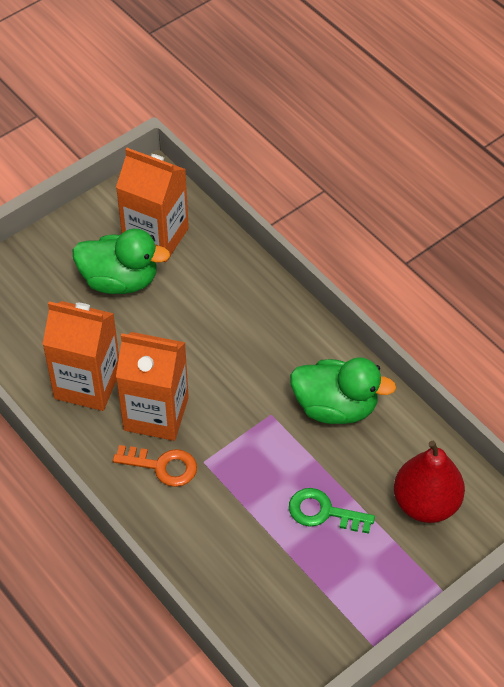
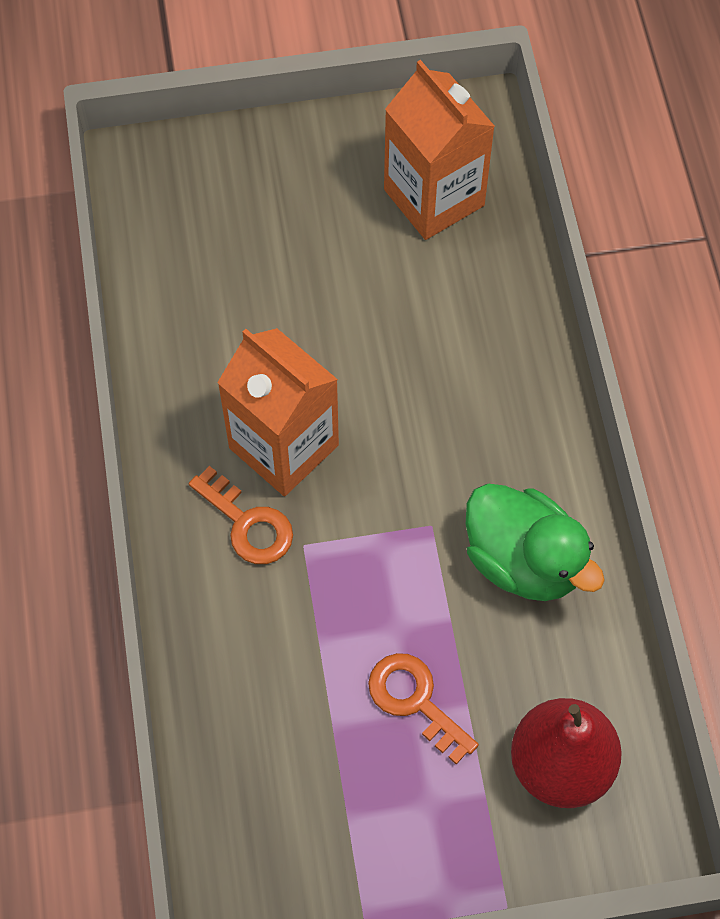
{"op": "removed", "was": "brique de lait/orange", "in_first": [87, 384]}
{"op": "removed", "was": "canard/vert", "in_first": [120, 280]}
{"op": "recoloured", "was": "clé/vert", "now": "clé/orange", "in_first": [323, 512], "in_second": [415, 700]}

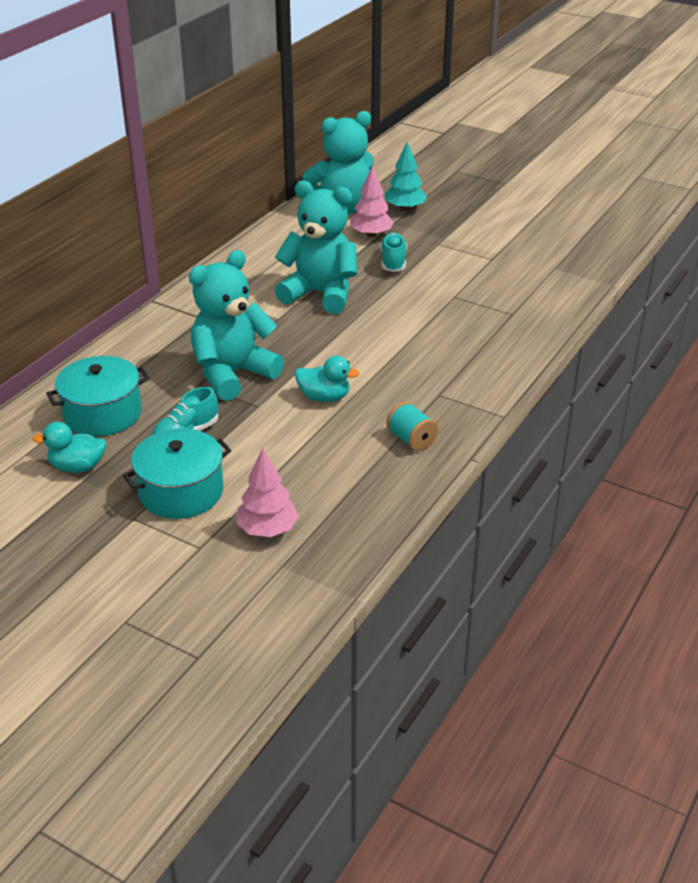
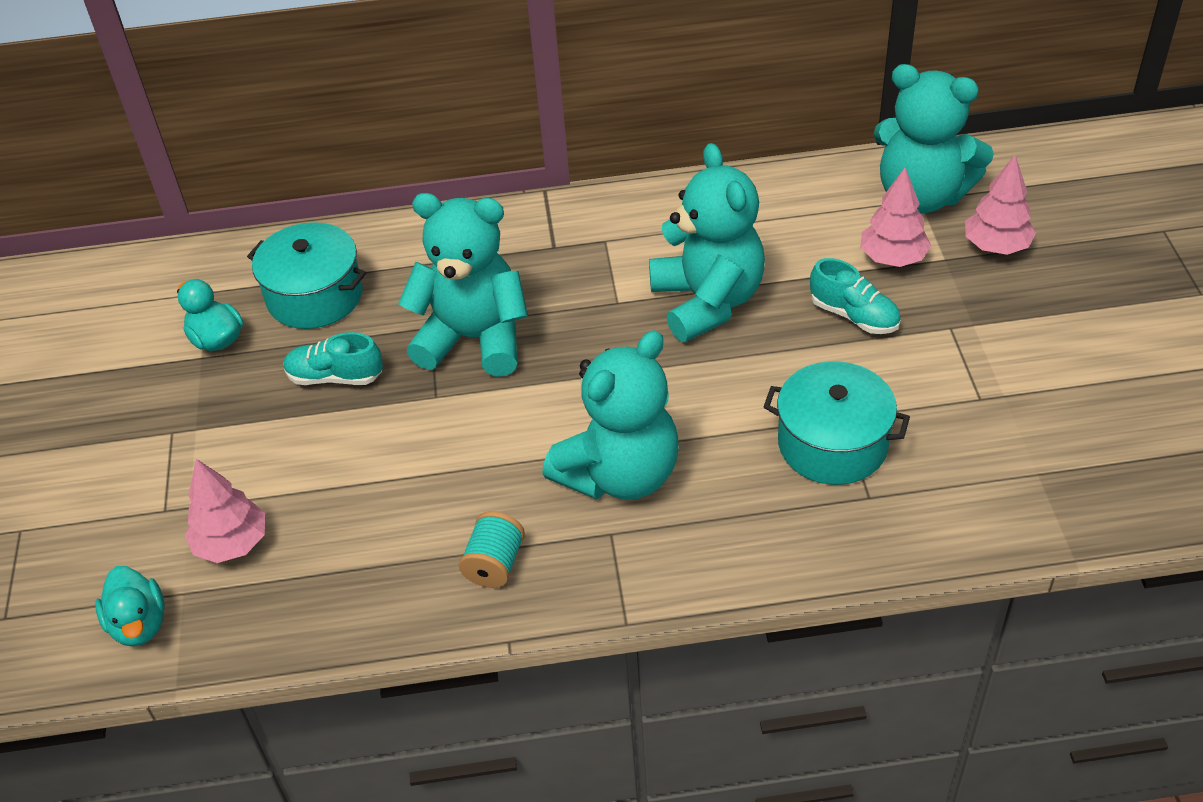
{"op": "added", "now": "ours en peluche/turquoise", "in_second": [620, 474]}
{"op": "moved", "was": "marmite/turquoise", "in_first": [181, 492], "in_second": [832, 443]}
{"op": "moved", "was": "canard/turquoise", "in_first": [324, 397], "in_second": [139, 624]}
{"op": "recoloured", "was": "arbre/turquoise", "now": "arbre/rose", "in_first": [405, 208], "in_second": [996, 246]}
{"op": "turned", "was": "chaussure/turquoise", "in_first": [393, 262], "in_second": [854, 316], "clockwise": 75}

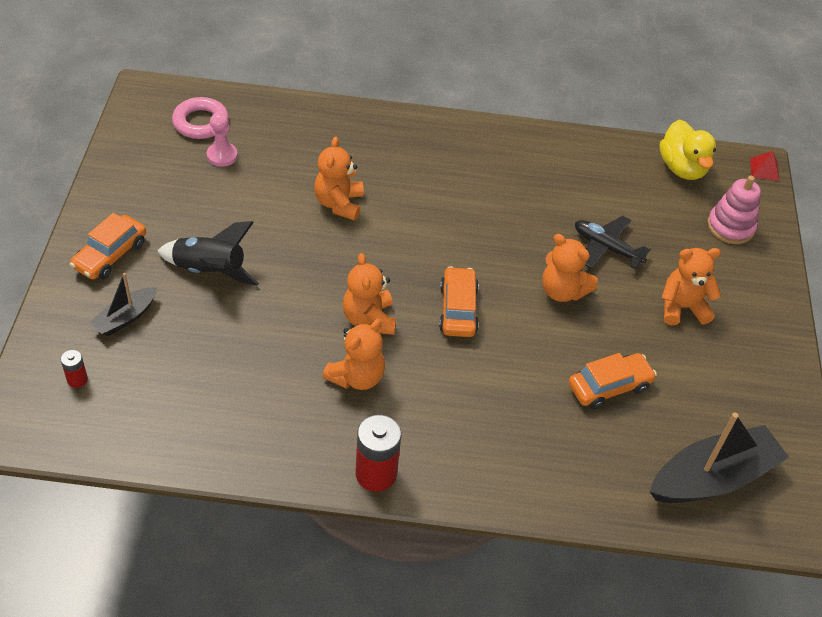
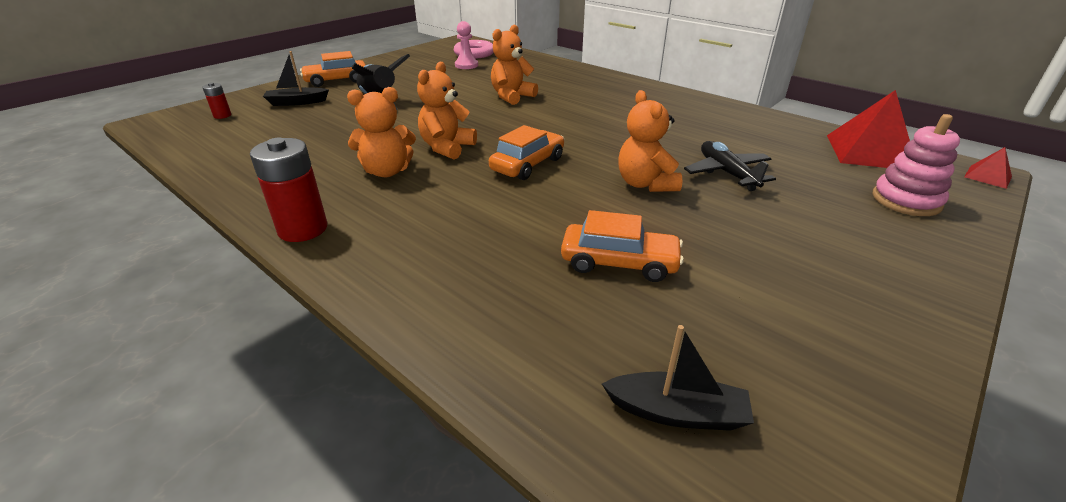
{"op": "removed", "was": "ours en peluche/orange", "in_first": [682, 307]}
{"op": "replaced", "was": "canard/jaune", "now": "pyramide/rouge", "in_first": [682, 168], "in_second": [869, 152]}
{"op": "resized", "was": "bateau/noir", "in_first": [712, 477], "in_second": [677, 412], "ratio": 0.53}

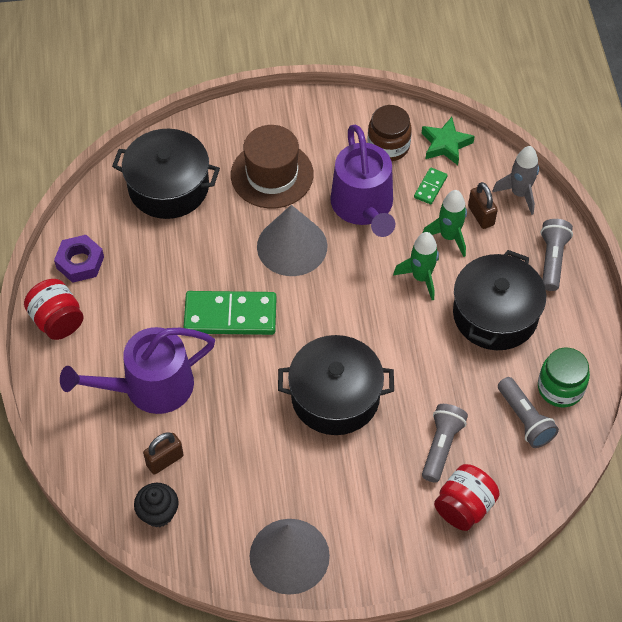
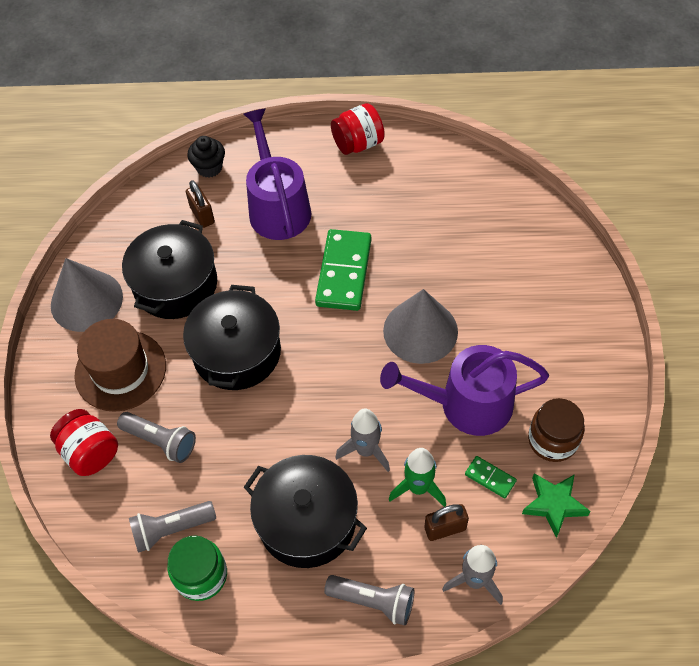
{"op": "removed", "was": "écrou/violet", "in_first": [80, 262]}
{"op": "moved", "was": "marmite/noir", "in_first": [168, 187], "in_second": [175, 284]}
{"op": "moved", "was": "muffin/noir", "in_first": [158, 513], "in_second": [209, 168]}
{"op": "moved", "was": "chapeau/marron", "in_first": [272, 175], "in_second": [120, 370]}
{"op": "recoloured", "was": "fusée/vert", "now": "fusée/gris", "in_first": [421, 277], "in_second": [366, 450]}

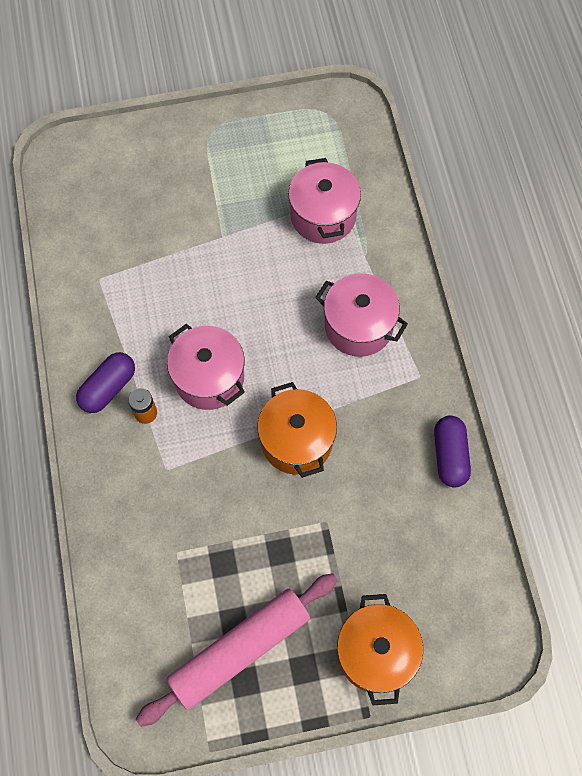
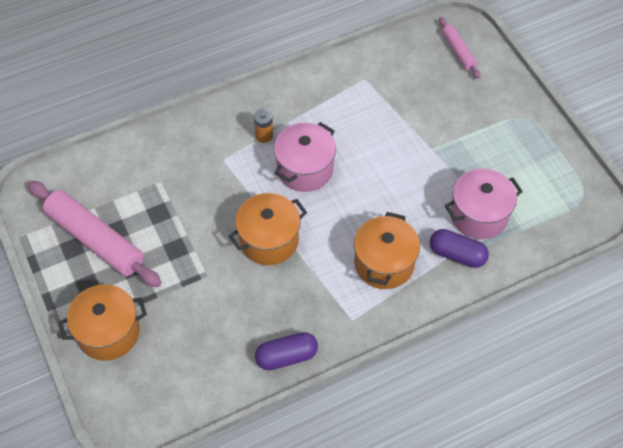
{"op": "added", "now": "rouleau à pâtisserie/rose", "in_second": [458, 51]}
{"op": "moved", "was": "gélule/violet", "in_first": [108, 388], "in_second": [457, 254]}
{"op": "recoloured", "was": "marmite/rose", "now": "marmite/orange", "in_first": [358, 326], "in_second": [384, 263]}

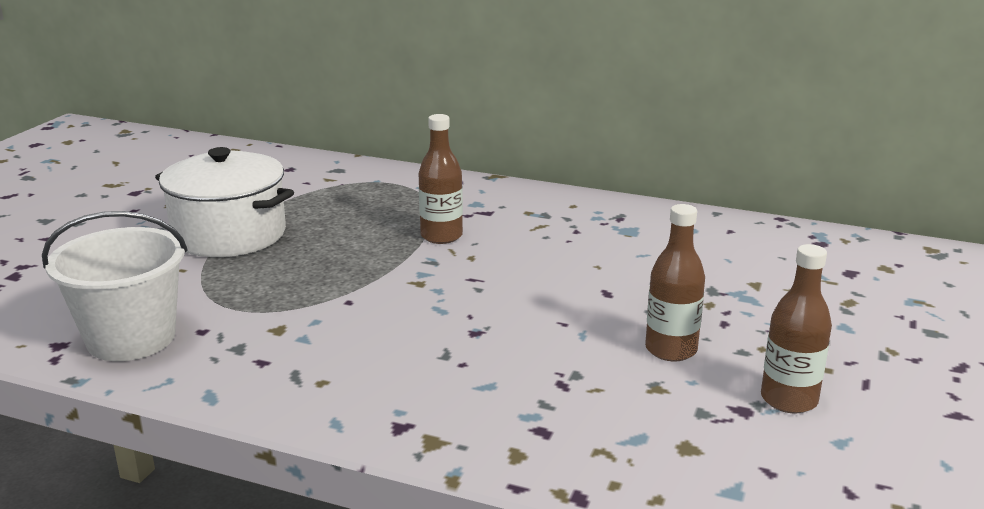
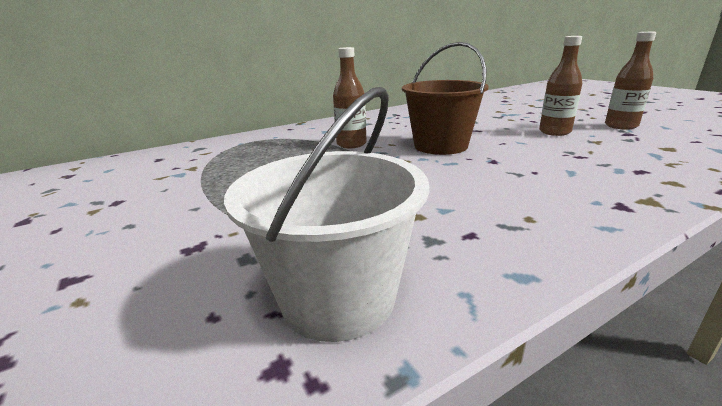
{"op": "removed", "was": "marmite/blanc", "in_first": [229, 235]}
{"op": "added", "now": "seau/marron", "in_second": [440, 146]}

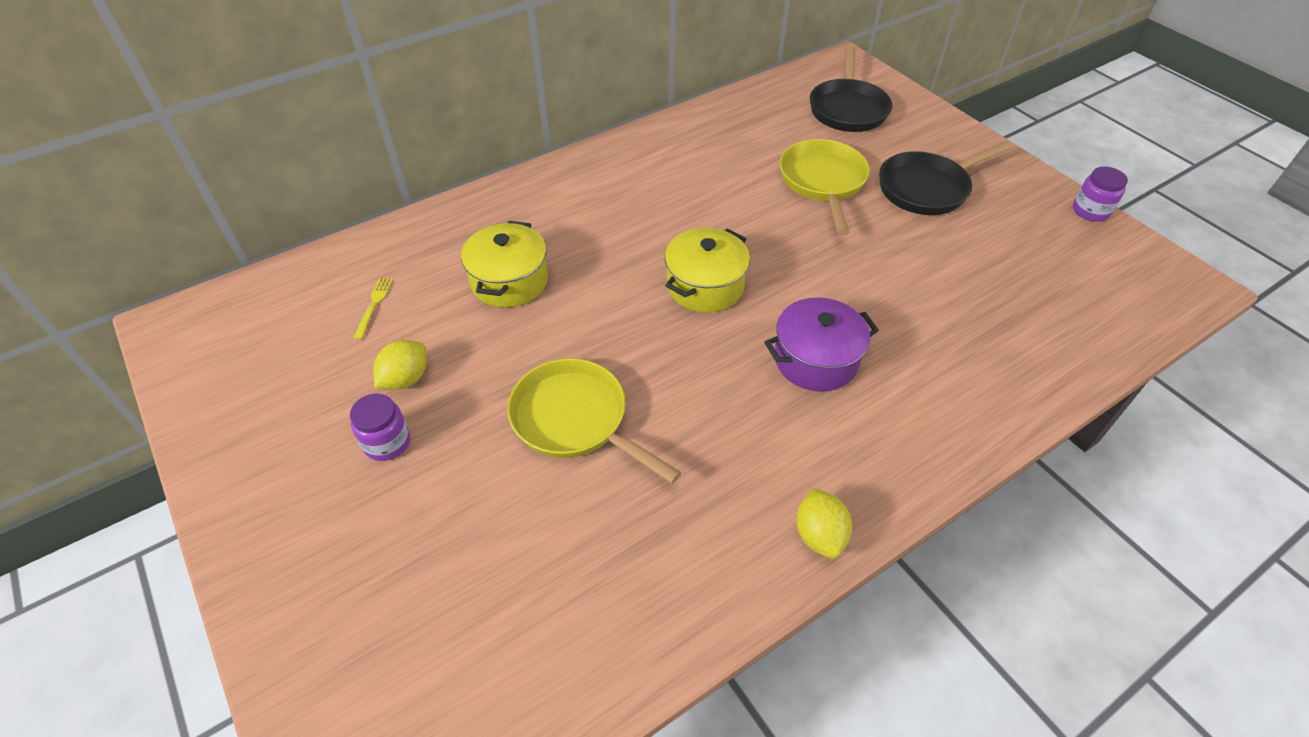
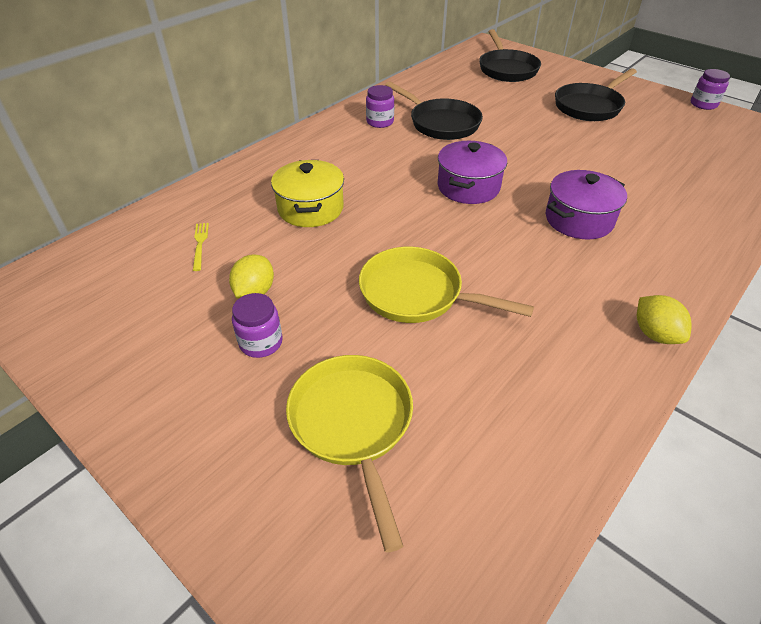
{"op": "added", "now": "bocal/violet", "in_second": [380, 122]}
{"op": "added", "now": "poêle/noir", "in_second": [441, 123]}
{"op": "moved", "was": "poêle/jaune", "in_first": [823, 182], "in_second": [353, 424]}
{"op": "recoloured", "was": "marmite/jaune", "now": "marmite/violet", "in_first": [705, 286], "in_second": [468, 187]}

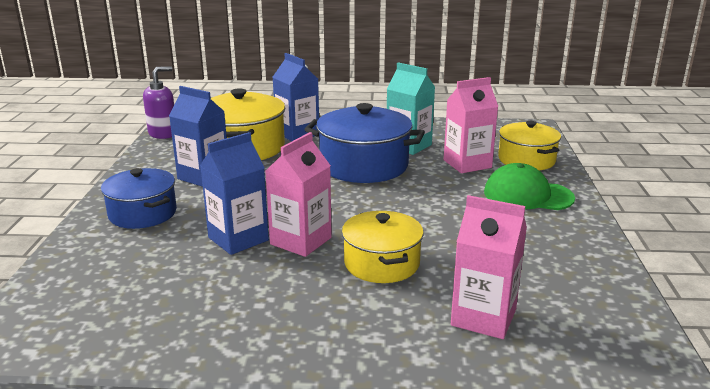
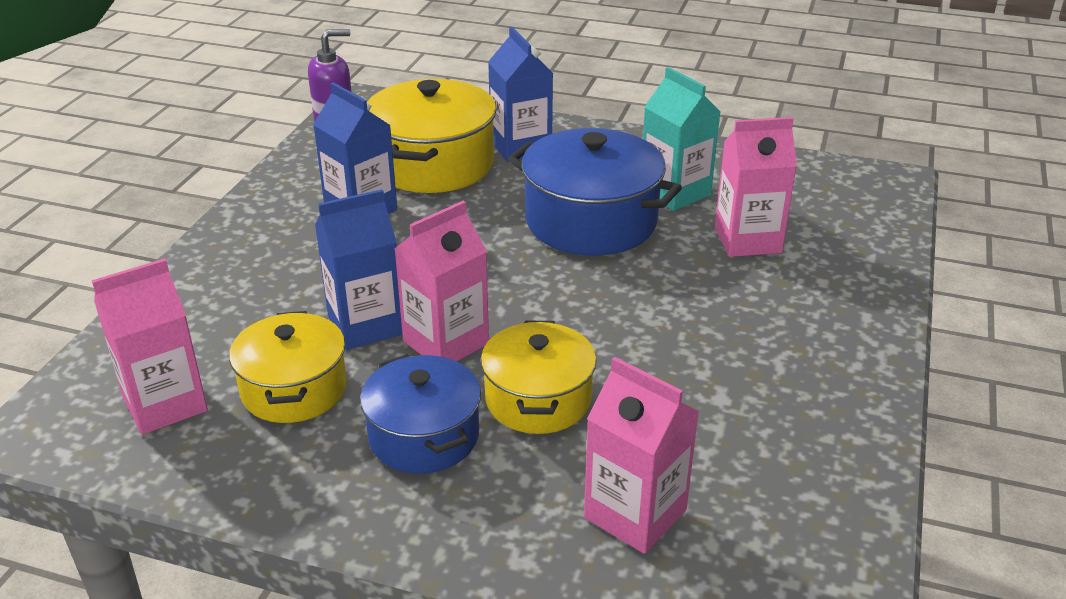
{"op": "removed", "was": "casquette/vert", "in_first": [528, 195]}
{"op": "added", "now": "brique de lait/rose", "in_second": [165, 404]}
{"op": "moved", "was": "marmite/bleu", "in_first": [143, 213], "in_second": [424, 436]}
{"op": "moved", "was": "marmite/jaune", "in_first": [526, 160], "in_second": [294, 389]}

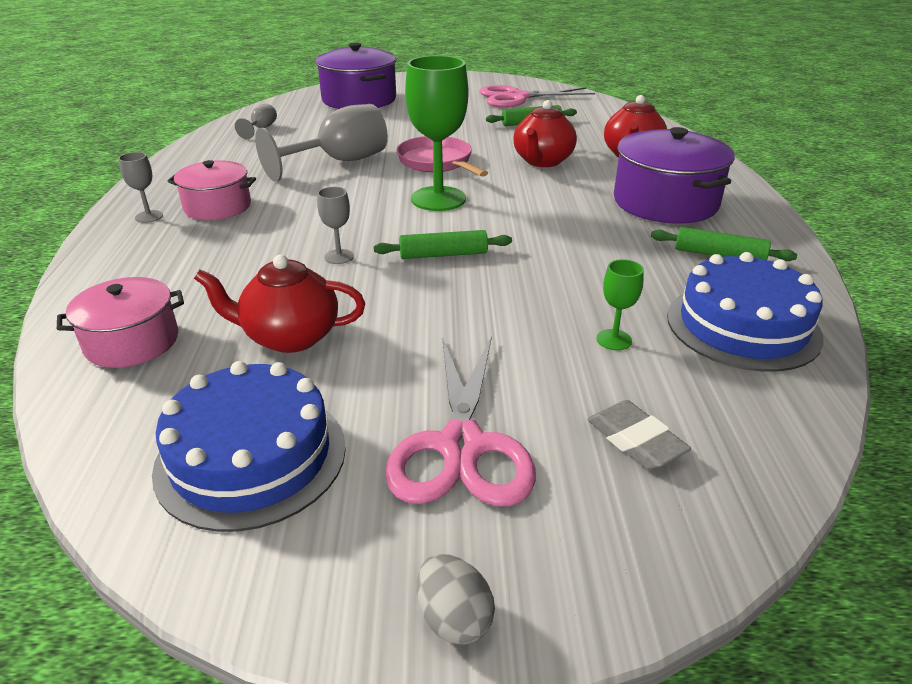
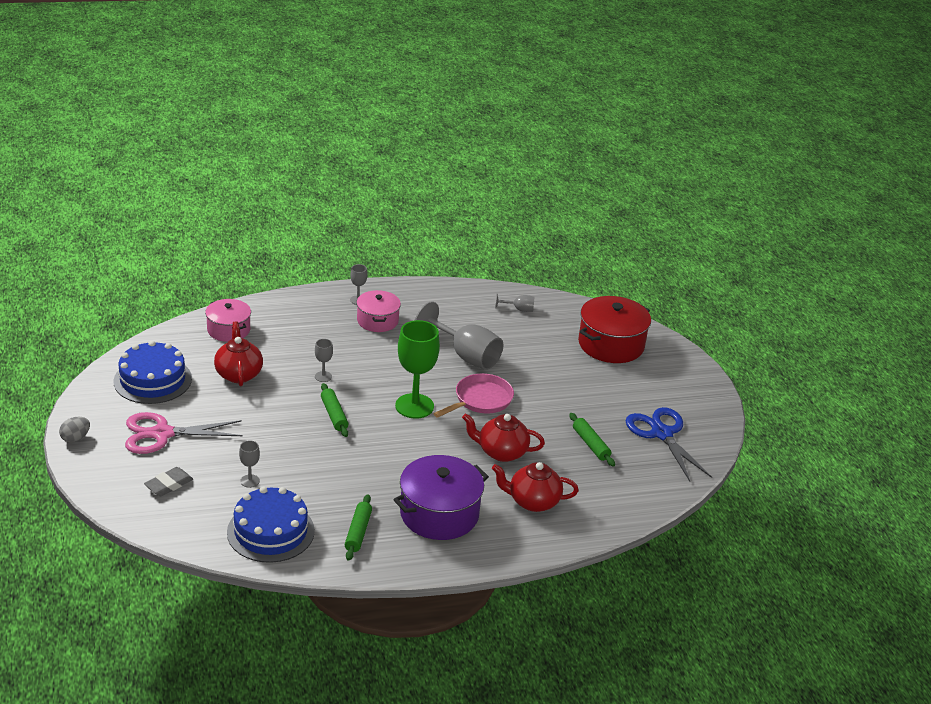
{"op": "recoloured", "was": "marmite/violet", "now": "marmite/rouge", "in_first": [359, 99], "in_second": [611, 344]}
{"op": "recoloured", "was": "ciseaux/rose", "now": "ciseaux/bleu", "in_first": [517, 97], "in_second": [662, 434]}
{"op": "recoloured", "was": "verre à pied/vert", "now": "verre à pied/gris", "in_first": [614, 340], "in_second": [250, 481]}

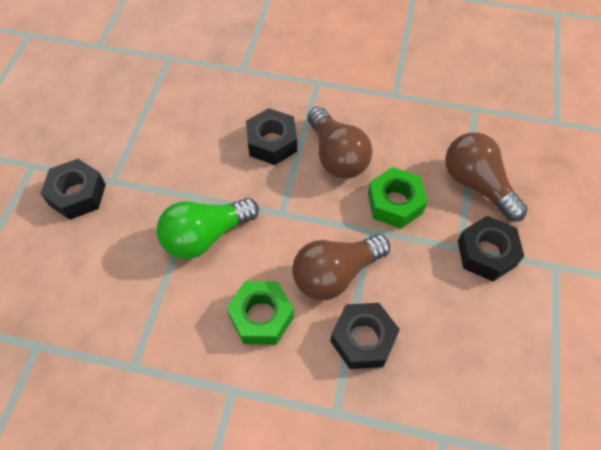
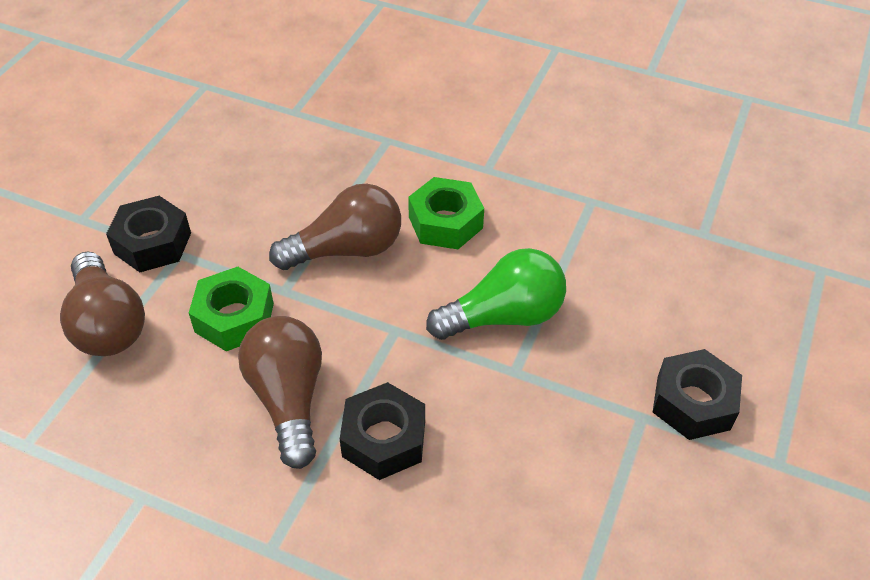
{"op": "removed", "was": "écrou/noir", "in_first": [363, 339]}

